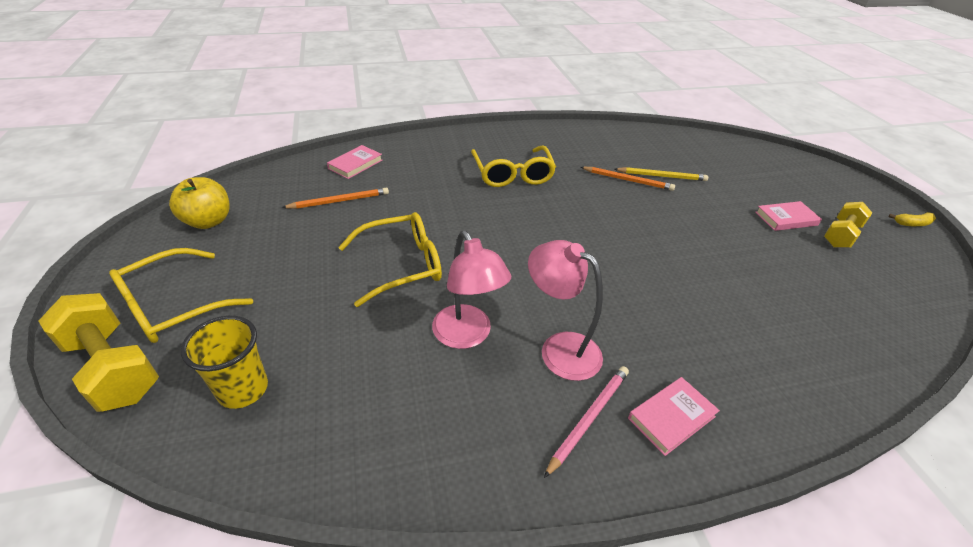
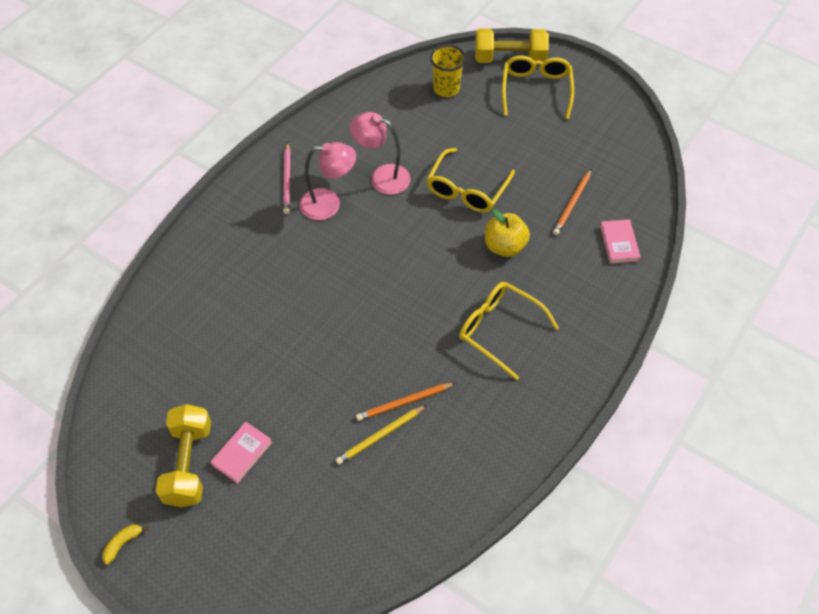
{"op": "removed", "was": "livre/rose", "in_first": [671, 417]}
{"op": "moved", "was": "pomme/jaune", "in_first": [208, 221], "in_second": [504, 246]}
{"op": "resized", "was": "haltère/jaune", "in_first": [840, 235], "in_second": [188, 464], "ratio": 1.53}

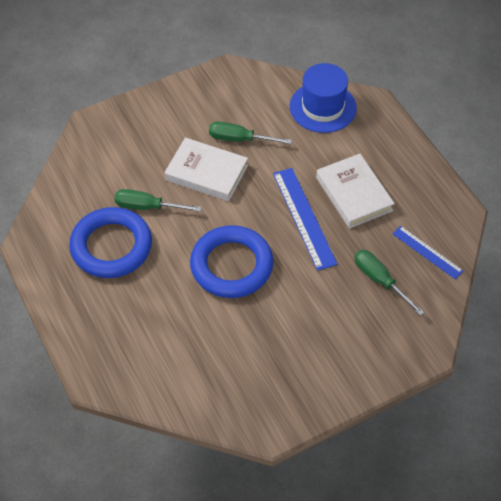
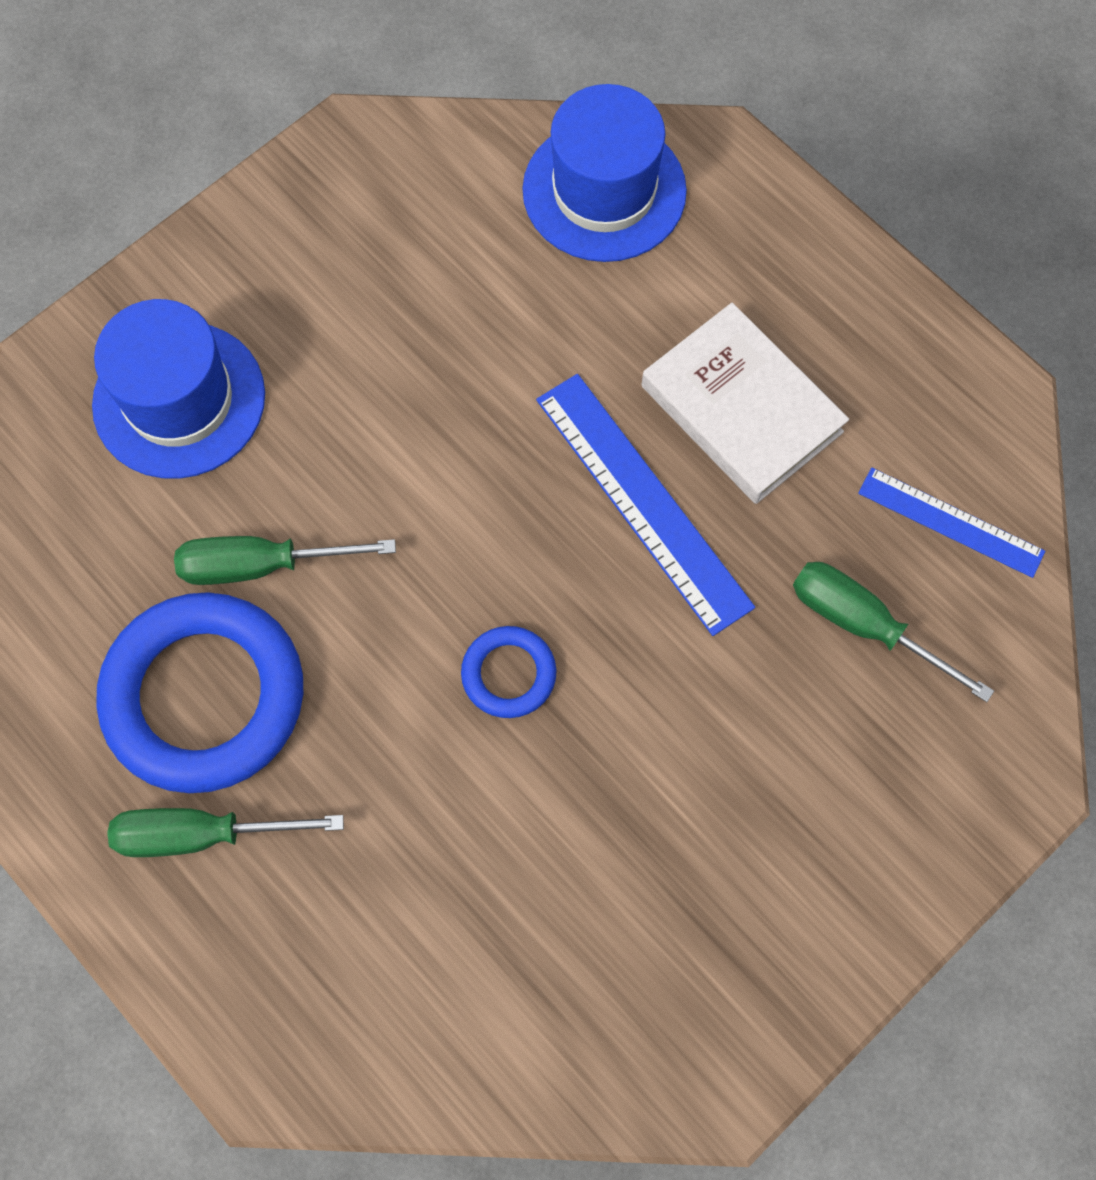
{"op": "removed", "was": "livre/blanc", "in_first": [206, 173]}
{"op": "added", "now": "chapeau/bleu", "in_second": [179, 400]}
{"op": "moved", "was": "tournevis/vert", "in_first": [239, 139], "in_second": [201, 834]}
{"op": "resized", "was": "anneau/bleu", "in_first": [231, 265], "in_second": [508, 674], "ratio": 0.47}

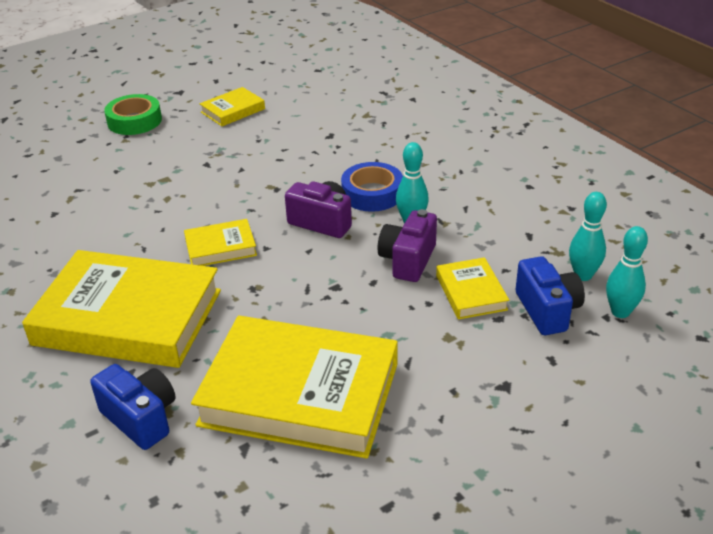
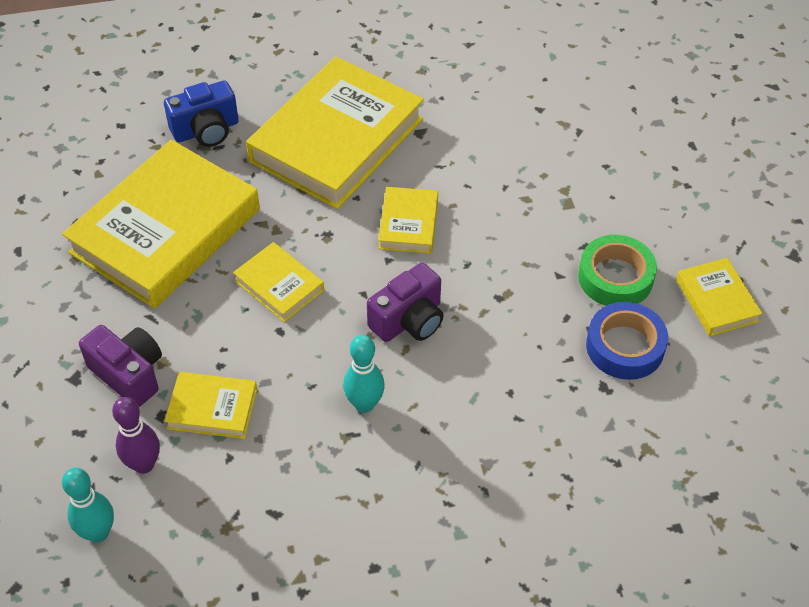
{"op": "removed", "was": "quille/turquoise", "in_first": [583, 275]}
{"op": "added", "now": "livre/jaune", "in_second": [279, 285]}
{"op": "moved", "was": "ruban adhésif/vert", "in_first": [134, 121], "in_second": [615, 277]}
{"op": "moved", "was": "ruban adhésif/bleu", "in_first": [372, 193], "in_second": [625, 347]}
{"op": "moved", "was": "appareil photo/violet", "in_first": [408, 260], "in_second": [129, 374]}
{"op": "replaced", "was": "appareil photo/bleu", "now": "quille/violet", "in_first": [547, 310], "in_second": [144, 464]}

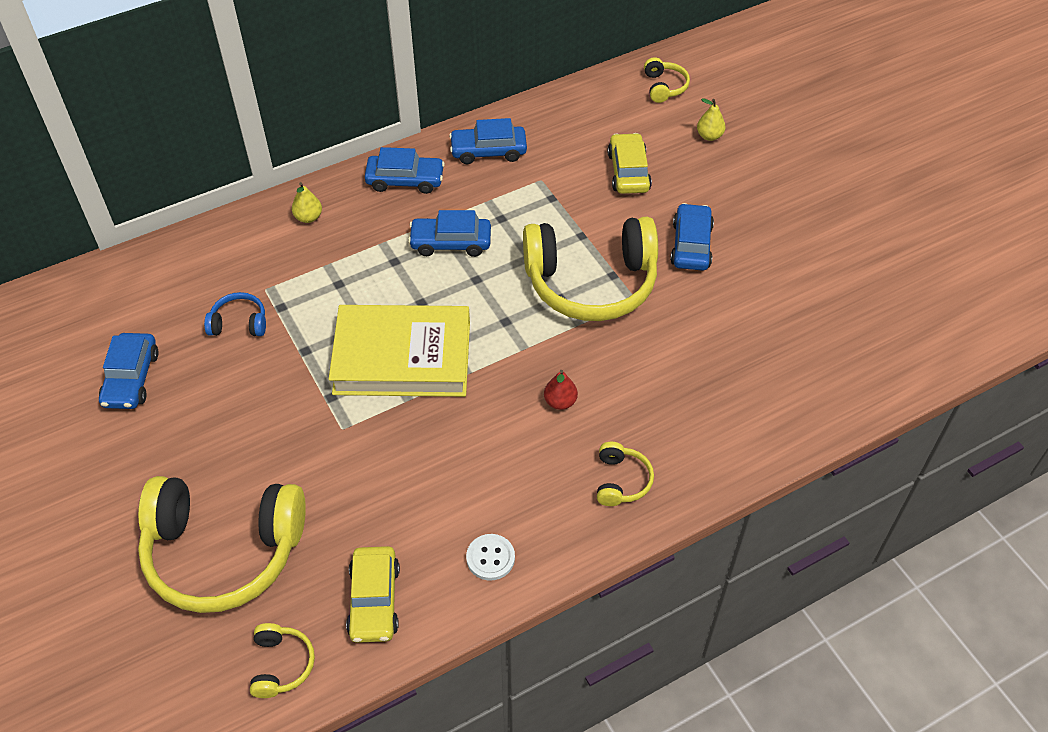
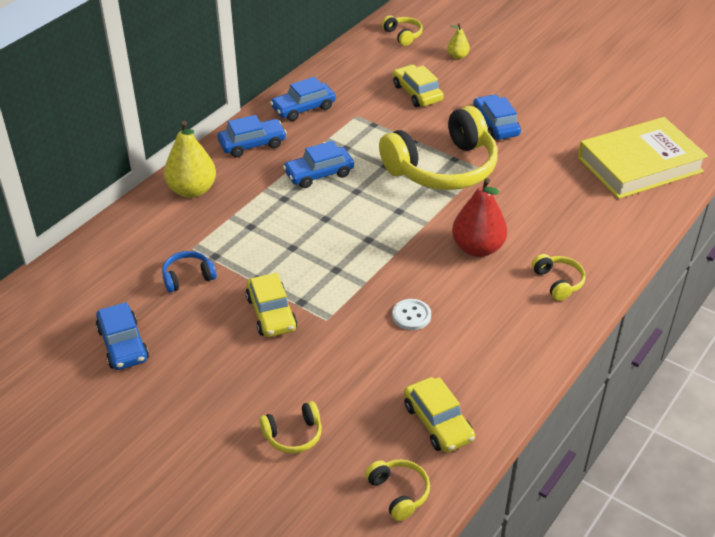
{"op": "added", "now": "voiture/jaune", "in_second": [271, 313]}
{"op": "moved", "was": "livre/jaune", "in_first": [402, 358], "in_second": [639, 164]}
{"op": "moved", "was": "bouton/blanc", "in_first": [490, 558], "in_second": [411, 315]}
{"op": "resized", "was": "casque audio/jaune", "in_first": [223, 551], "in_second": [293, 435], "ratio": 0.42}
{"op": "resized", "was": "poire/jaune", "in_first": [308, 217], "in_second": [192, 190], "ratio": 1.96}
{"op": "resized", "was": "poire/rouge", "in_first": [560, 402], "in_second": [477, 248], "ratio": 1.96}

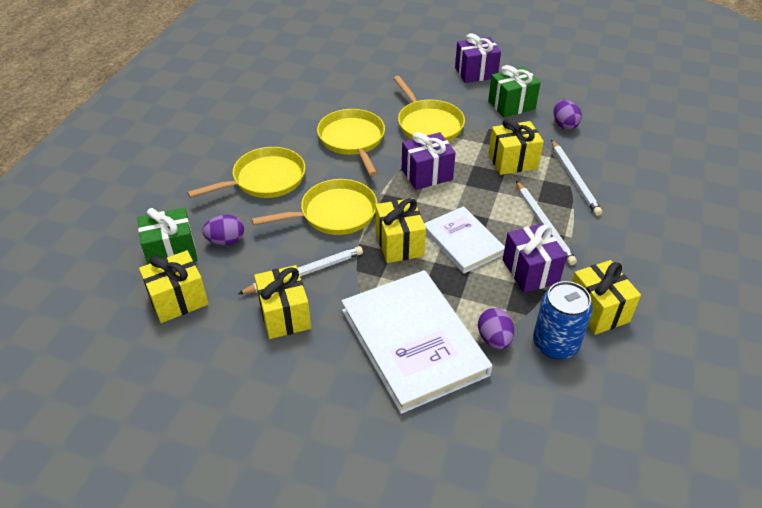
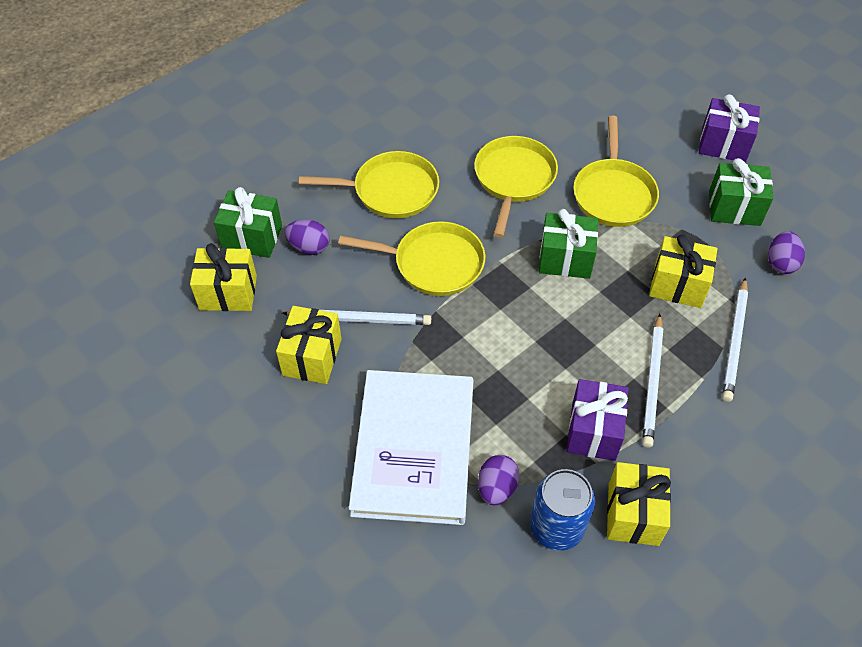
{"op": "removed", "was": "cadeau/jaune", "in_first": [399, 244]}
{"op": "removed", "was": "livre/blanc", "in_first": [463, 242]}
{"op": "recoloured", "was": "cadeau/violet", "now": "cadeau/vert", "in_first": [427, 174], "in_second": [565, 259]}

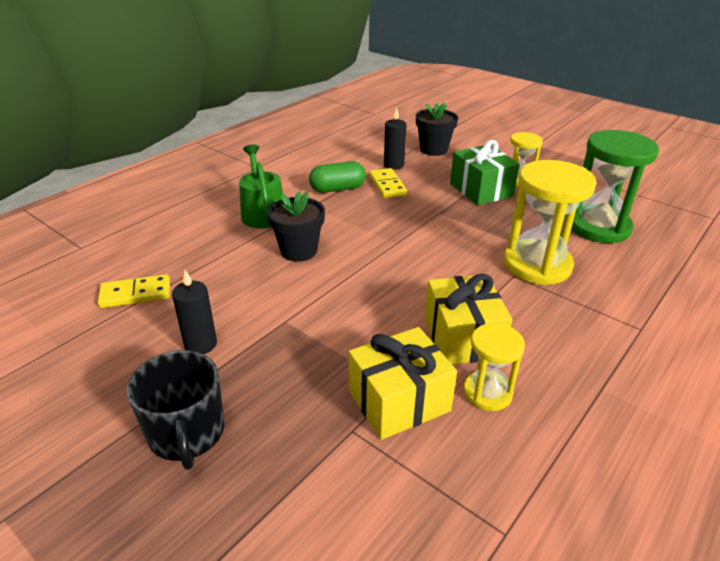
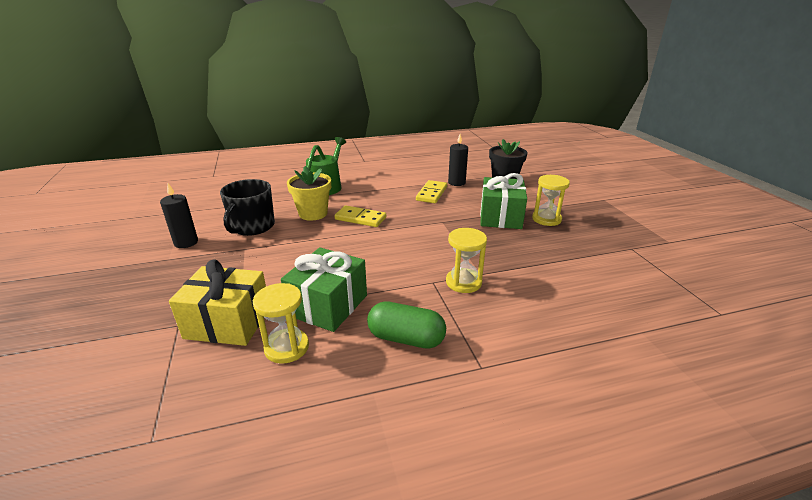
{"op": "removed", "was": "sablier/vert", "in_first": [598, 227]}
{"op": "moved", "was": "domino/jaune", "in_first": [135, 294], "in_second": [360, 218]}
{"op": "moved", "was": "tasse/noir", "in_first": [187, 433], "in_second": [252, 227]}
{"op": "moved", "was": "gélule/vert", "in_first": [337, 189], "in_second": [406, 338]}
{"op": "recoloured", "was": "pot de fleurs/noir", "now": "pot de fleurs/jaune", "in_first": [299, 251], "in_second": [313, 214]}
{"op": "recoloured", "was": "cadeau/jaune", "now": "cadeau/vert", "in_first": [462, 337], "in_second": [328, 305]}
{"op": "resized", "was": "sablier/jaune", "in_first": [537, 265], "in_second": [463, 282], "ratio": 0.56}

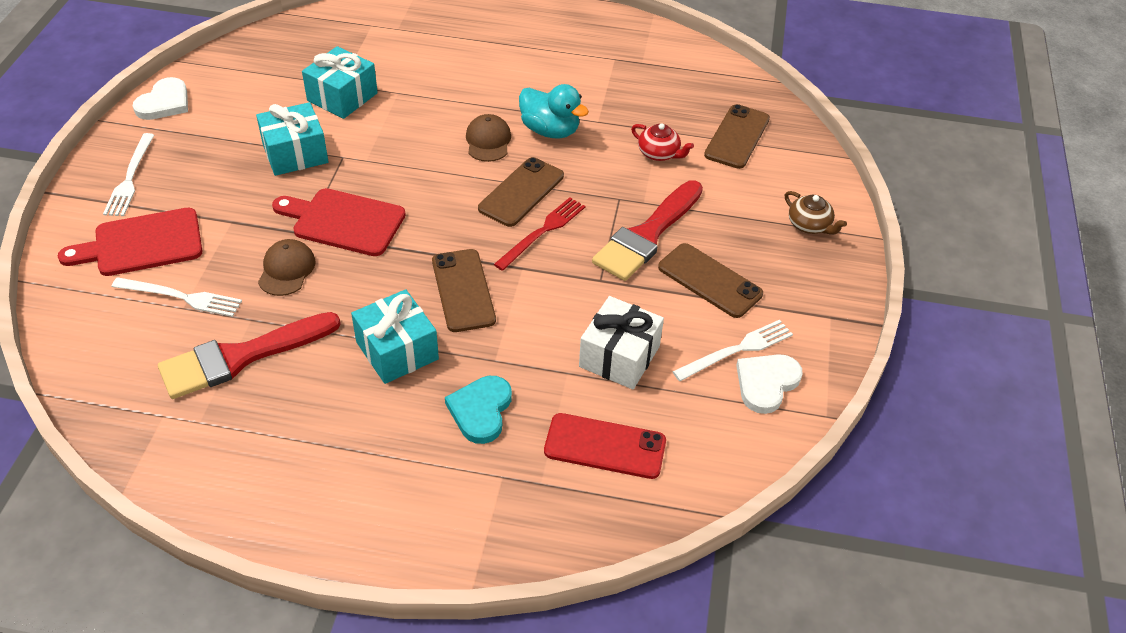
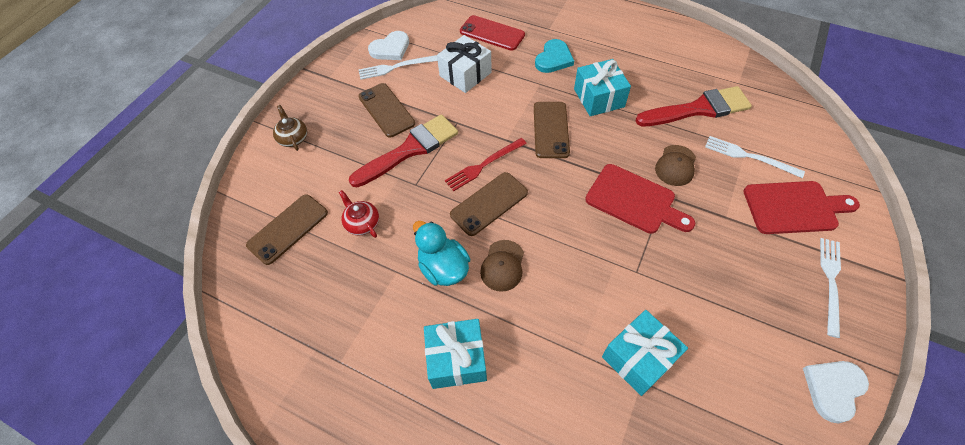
{"op": "moved", "was": "cadeau/turquoise", "in_first": [295, 153], "in_second": [457, 359]}

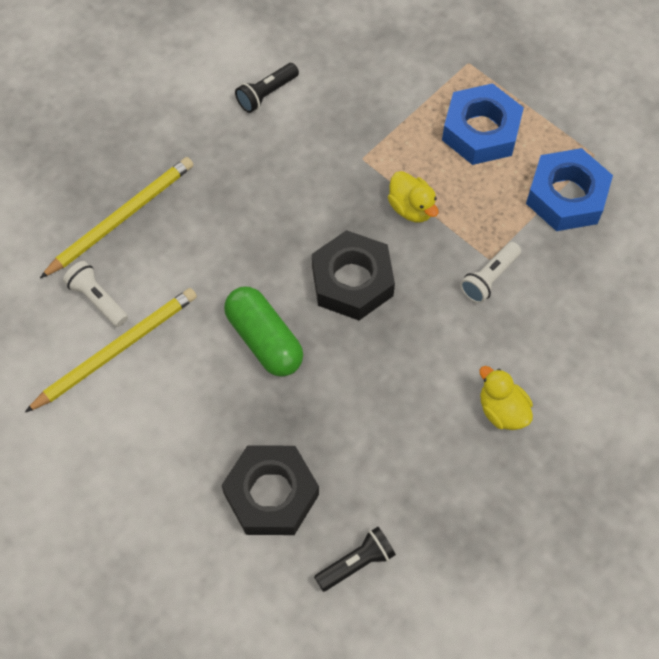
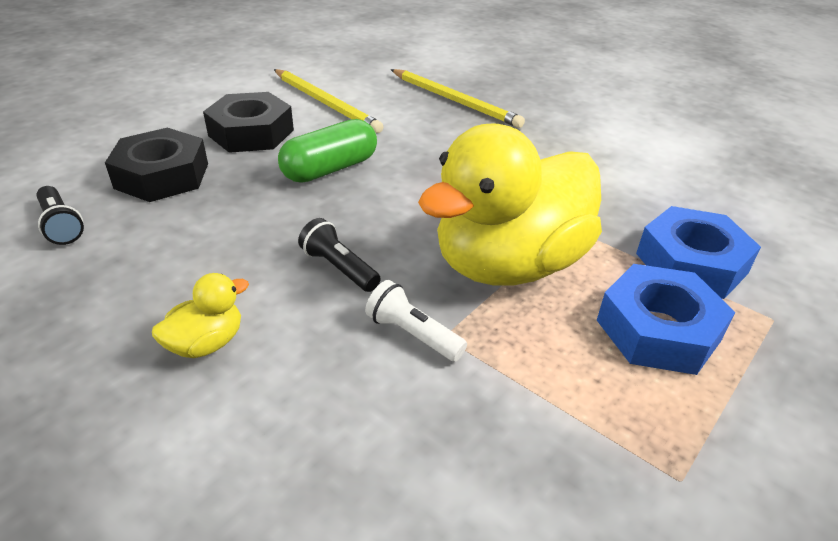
{"op": "removed", "was": "lampe de poche/blanc", "in_first": [97, 299]}
{"op": "moved", "was": "lampe de poche/noir", "in_first": [266, 94], "in_second": [339, 268]}
{"op": "moved", "was": "écrou/noir", "in_first": [352, 281], "in_second": [251, 133]}
{"op": "moved", "was": "écrou/bleu", "in_first": [566, 196], "in_second": [691, 263]}
{"op": "resized", "was": "canard/jaune", "in_first": [411, 208], "in_second": [509, 264], "ratio": 2.47}

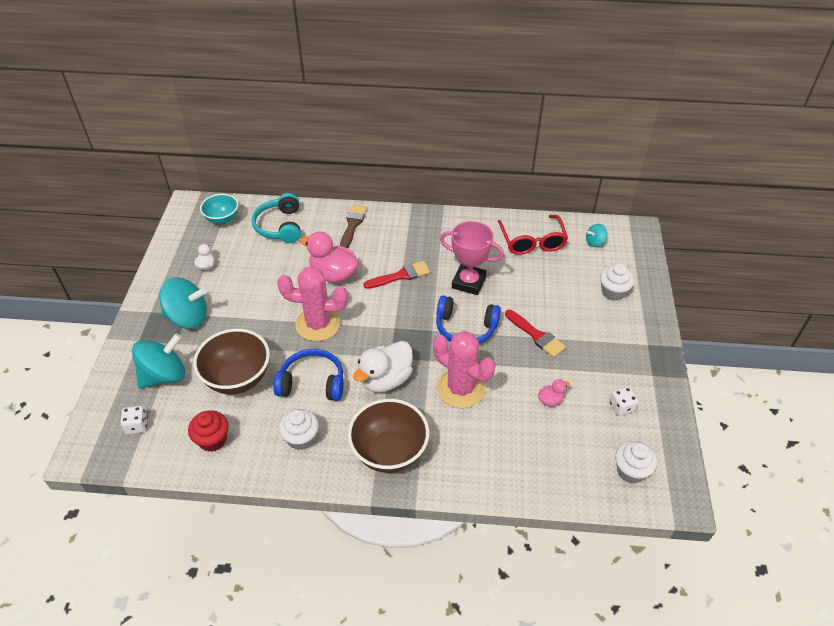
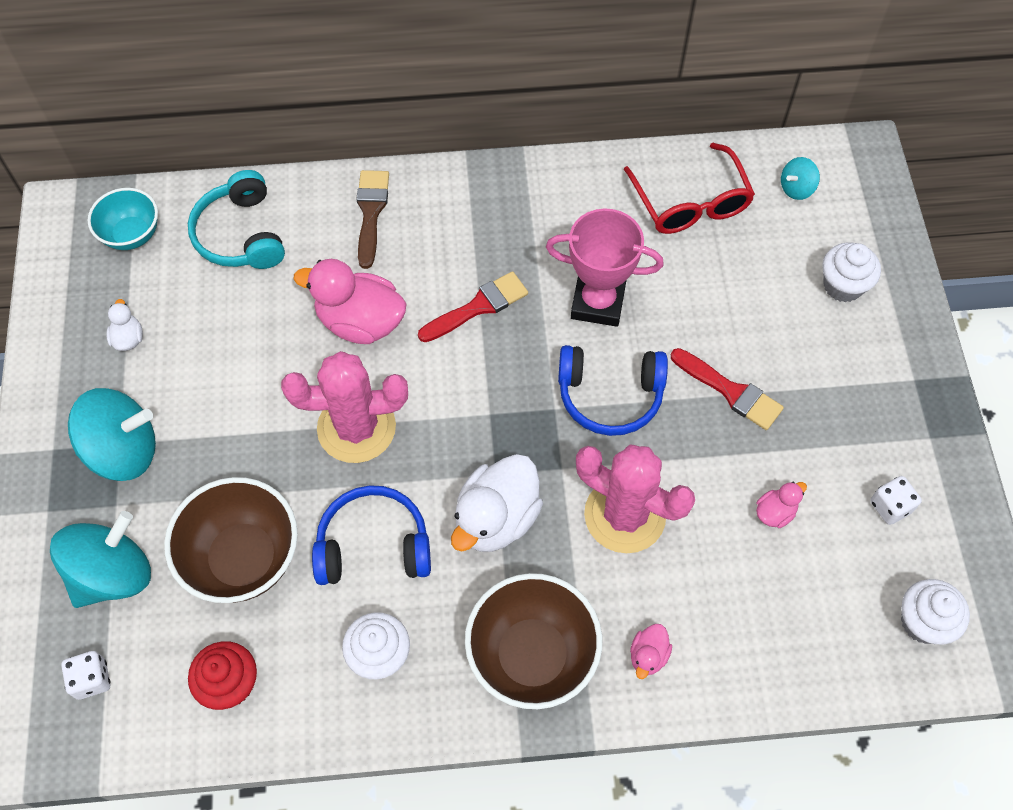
{"op": "added", "now": "canard/rose", "in_second": [648, 655]}

